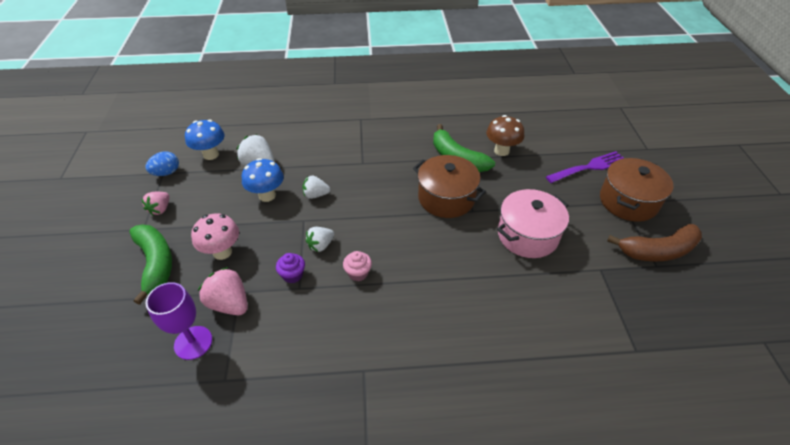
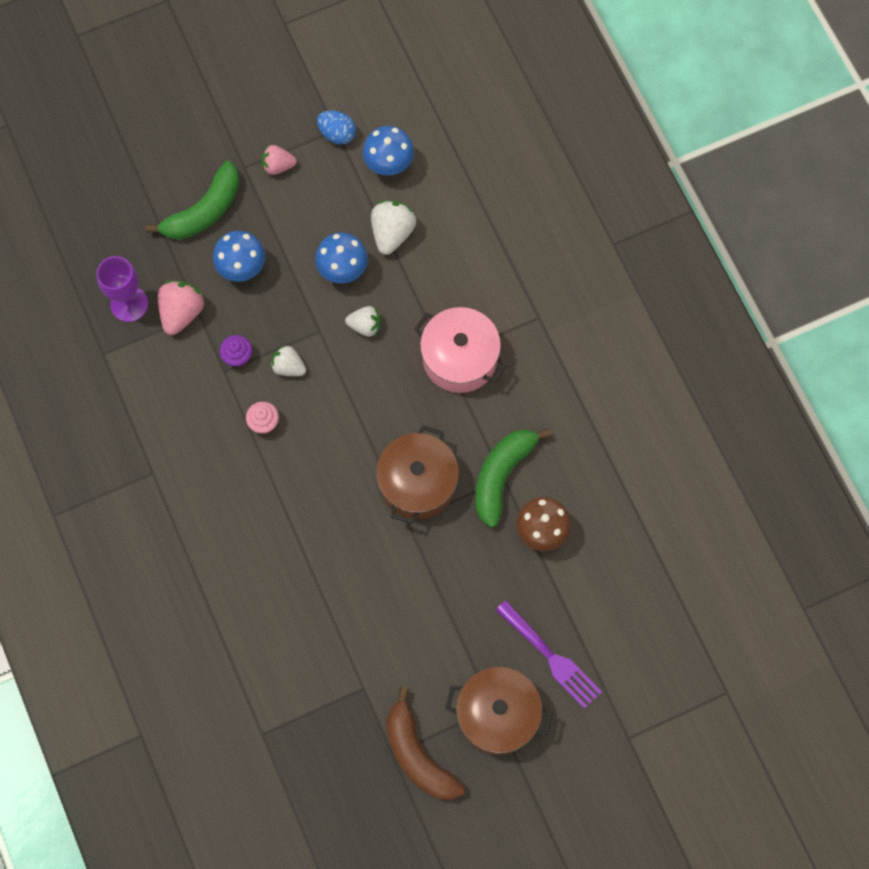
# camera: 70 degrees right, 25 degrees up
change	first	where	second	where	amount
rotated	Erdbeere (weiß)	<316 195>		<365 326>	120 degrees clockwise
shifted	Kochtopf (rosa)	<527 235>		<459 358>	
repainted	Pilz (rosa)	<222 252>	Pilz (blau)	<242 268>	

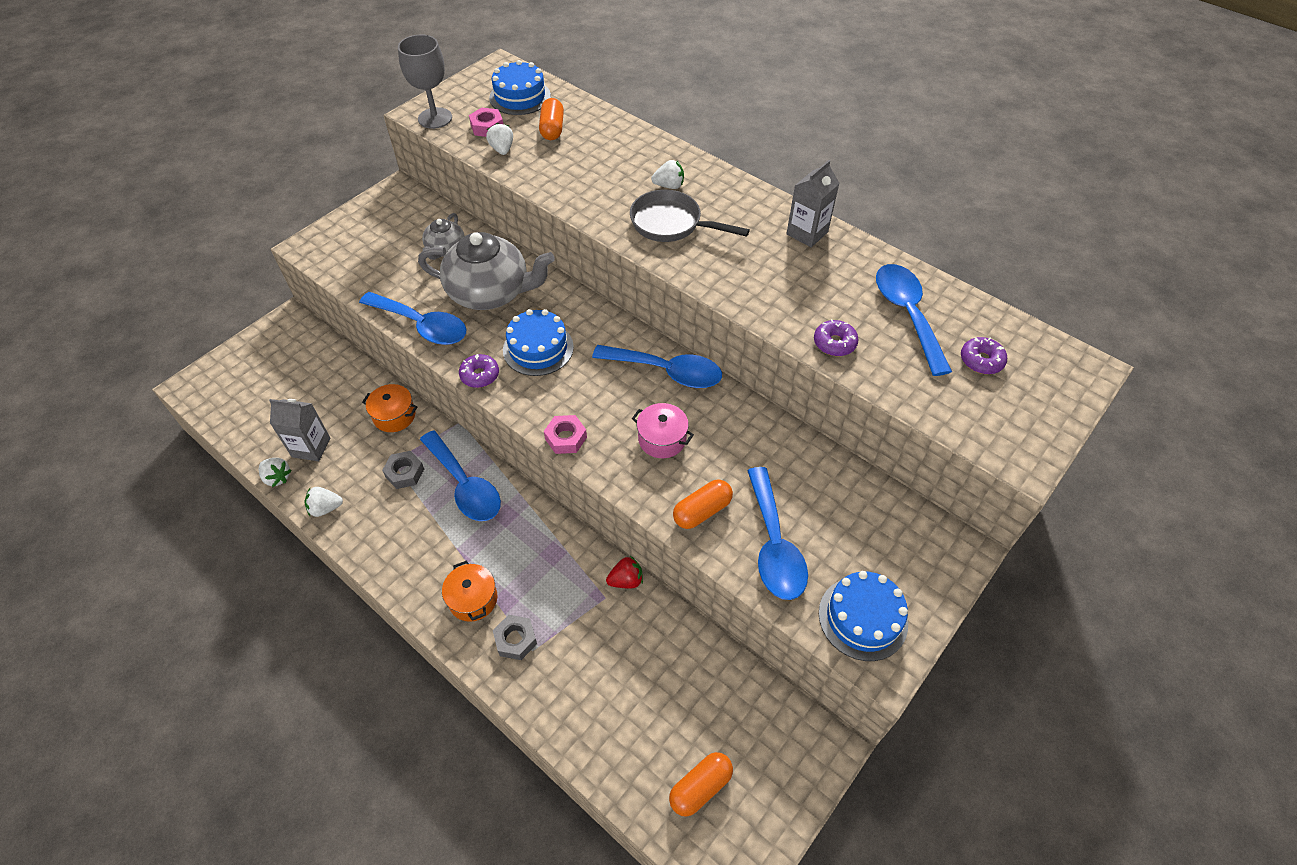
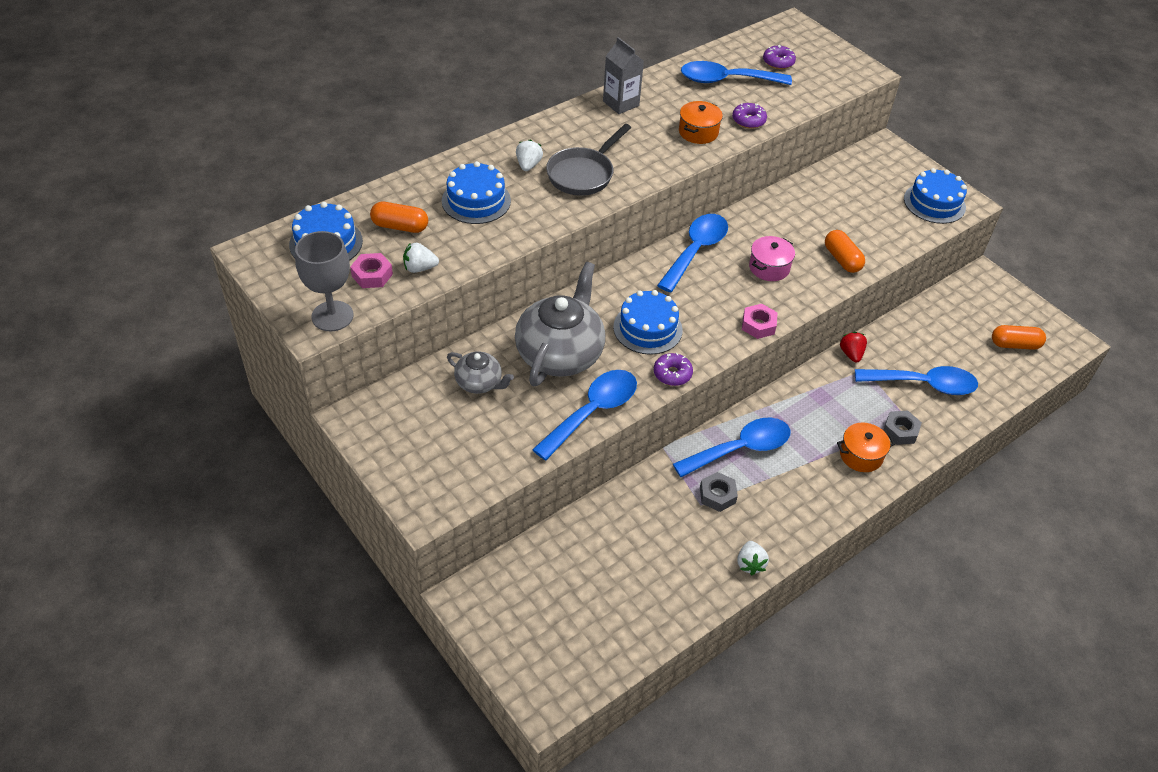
# camera: 80 degrees left, 5 degrees down
change	first	where	second	where	amount
shifted	Kochtopf (orange)	<394 416>		<698 132>	
gone	Getränkekarton (grau)	<311 447>			
gone	Erdbeere (weiß)	<277 477>			
shifted	Löffel (blau)	<774 545>		<923 384>	
rotated	Kapsel (orange)	<700 787>		<1014 345>	60 degrees counterclockwise
new			Kuchen (blau)	<476 201>	

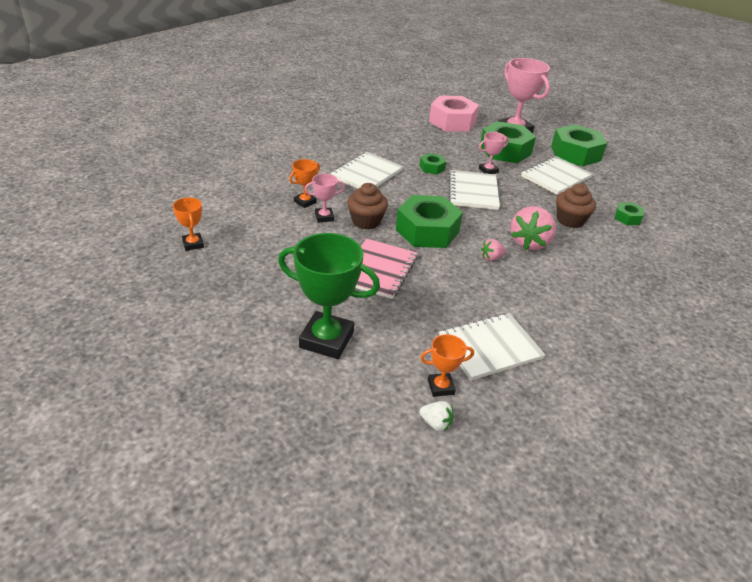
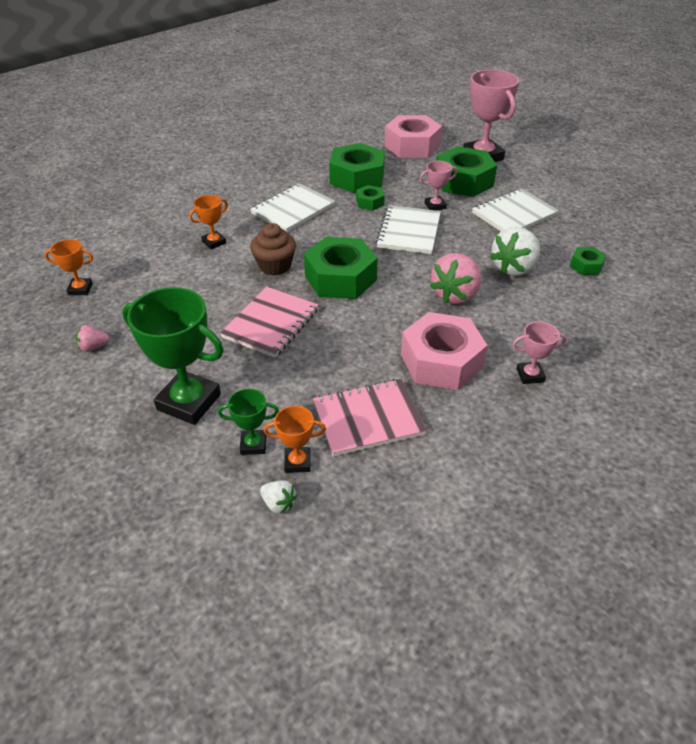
# camera: 10 degrees right, 5 degrees up
change	first	where	second	where	amount
shifted	Sechskantmutter (grün)	<575 153>		<357 177>	
shifted	Pokal (rosa)	<324 217>		<530 375>	
swapped	Muffin (braun)	<570 220>	Erdbeere (weiß)	<514 268>	
rotated	Pokal (orange)	<193 244>		<80 289>	75 degrees counterclockwise
shifted	Erdbeere (rosa)	<491 258>		<93 347>	
repainted	Notizbuch (weiß)	<490 347>	Notizbuch (rosa)	<368 419>	
new			Sechskantmutter (rosa)	<441 361>	
new			Pokal (grün)	<253 444>	

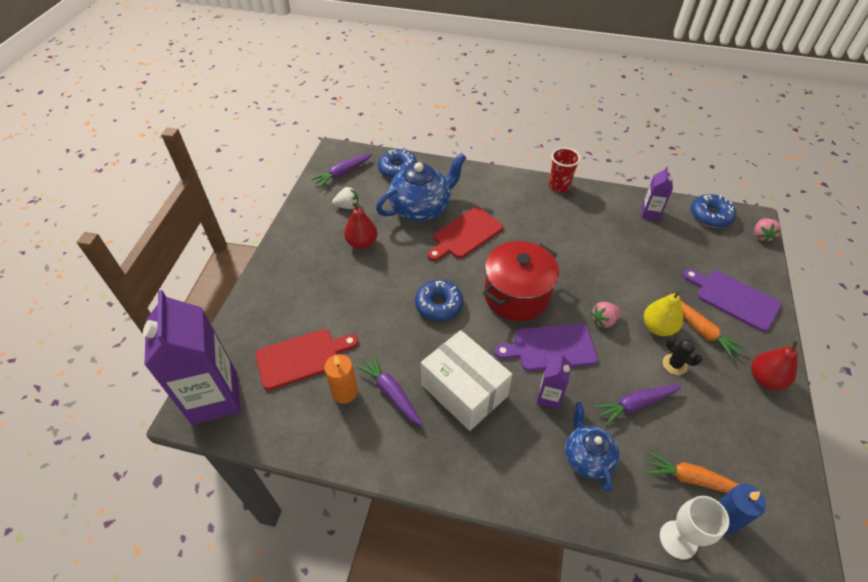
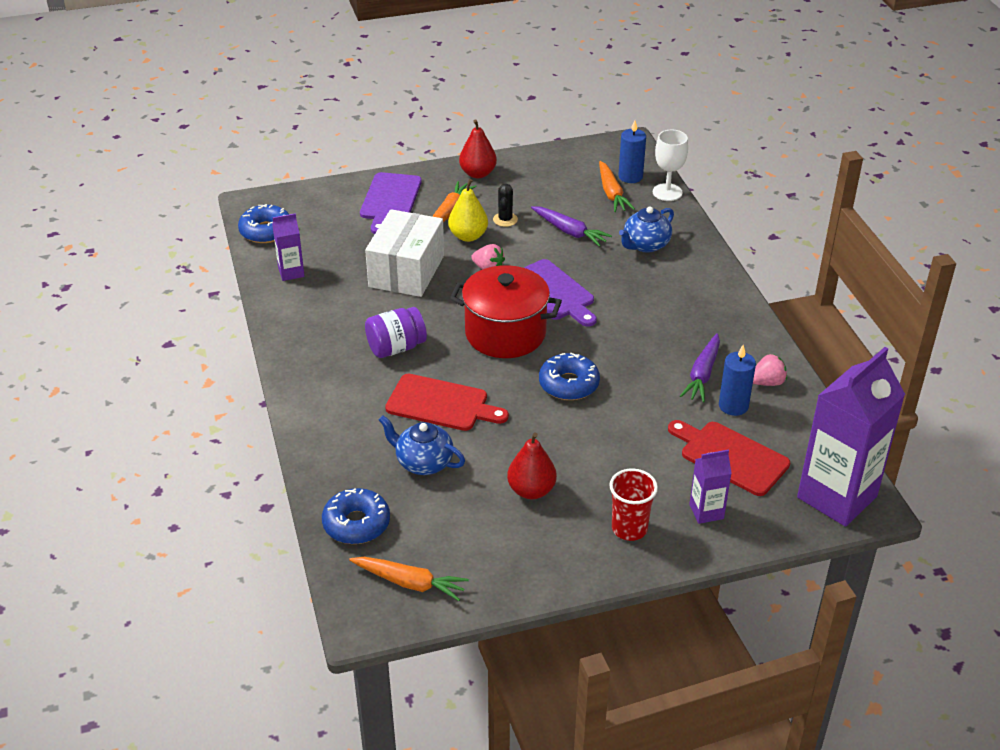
# camera: 120 degrees left, 10 degrees down
change	first	where	second	where	amount
shifted	Becher (rot)	<559 186>		<629 529>	
repainted	Karotte (lila)	<342 173>	Karotte (orange)	<410 583>	
scaled	Teekanne (blau)	<421 208>		<423 462>	x0.61
gone	Erdbeere (weiß)	<347 206>			
shifted	Erdbeere (rosa)	<761 236>		<767 382>	
shifted	Schachtel (weiß)	<464 390>		<406 271>	
shifted	Getränkekarton (lila)	<549 397>		<706 511>	
repainted	Kerze (orange)	<345 392>	Kerze (blau)	<733 406>	
new			Einmachglas (lila)	<396 348>	

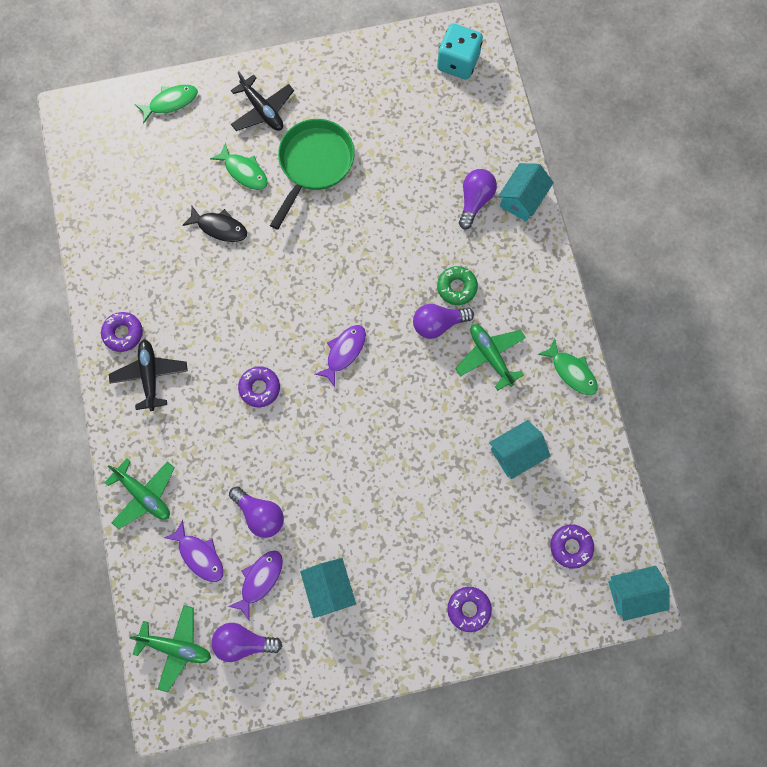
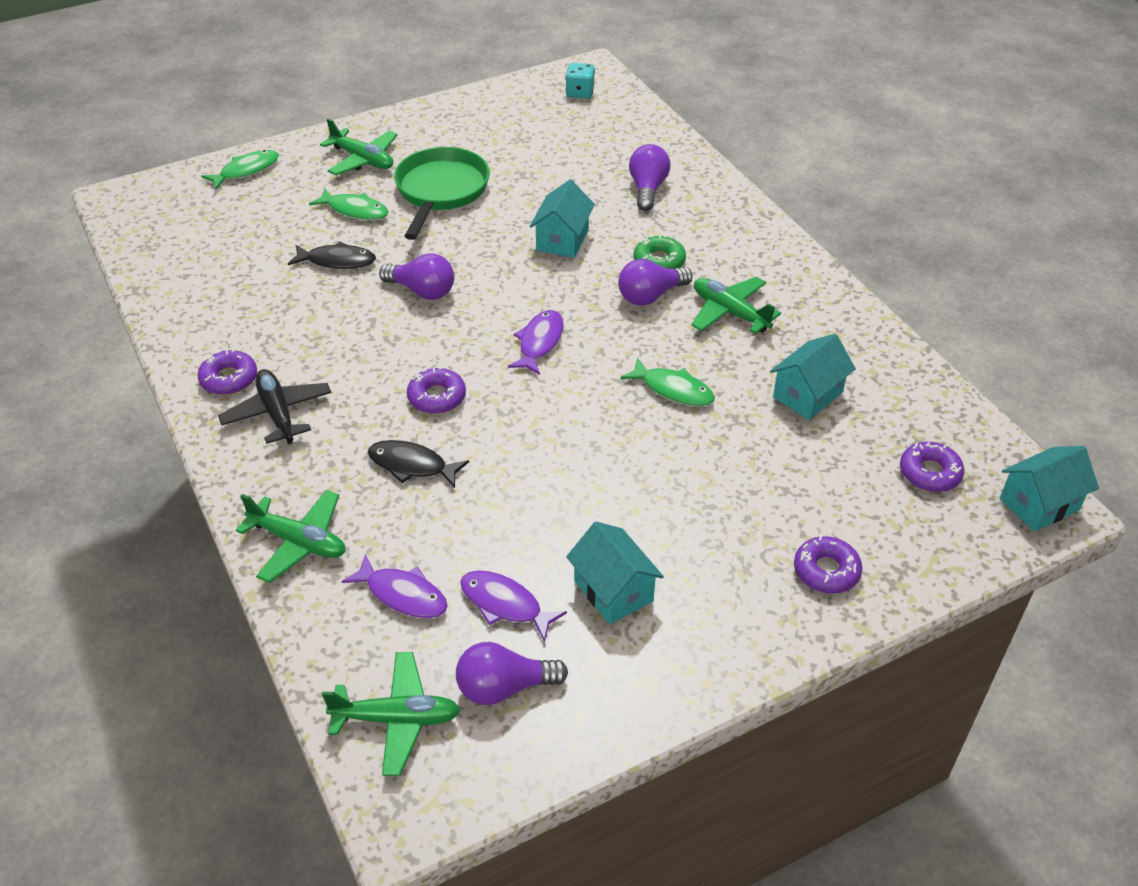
# camera: 15 degrees left, 30 degrees down
change	first	where	second	where	amount
scaled	Spielwürfel (türkis)	<458 62>		<580 93>	x0.63
repainted	Flugzeug (schwarz)	<262 110>	Flugzeug (grün)	<363 160>	
shifted	Haus (türkis)	<522 199>		<562 240>	
shifted	Fisch (grün)	<571 371>		<673 390>	
shifted	Glühbirne (lila)	<260 514>		<422 291>	
rotated	Fisch (lila)	<260 580>		<505 604>	75 degrees counterclockwise
new			Fisch (schwarz)	<412 465>	

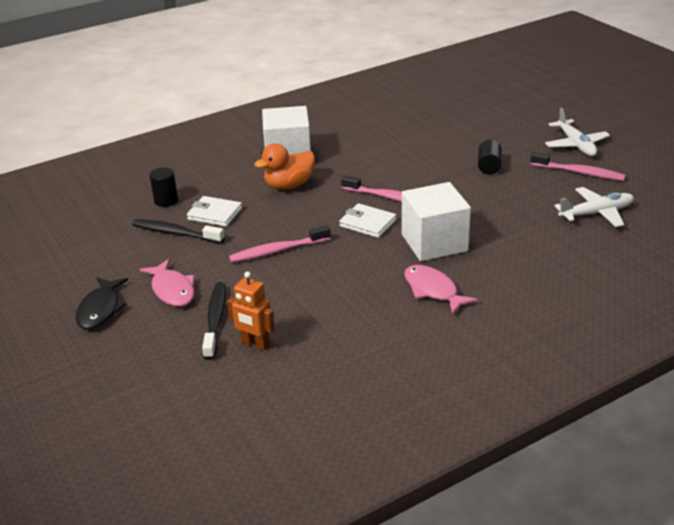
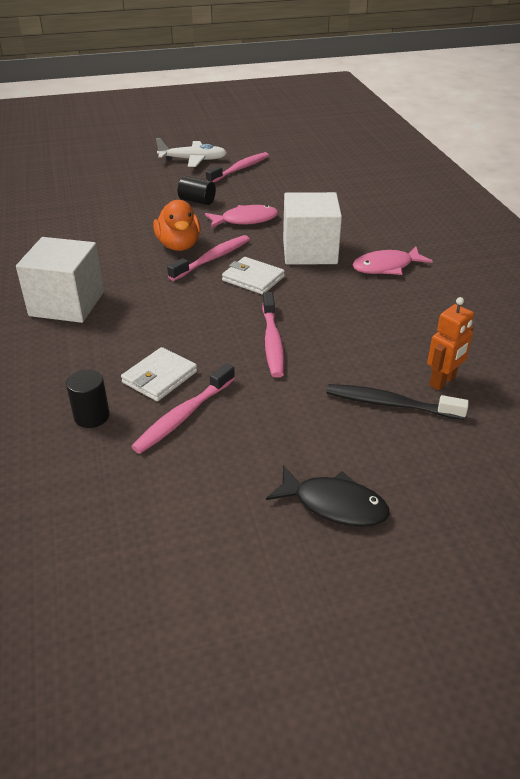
# camera: 75 degrees left, 5 degrees up
change	first	where	second	where	amount
shifted	Ente (orange)	<289 185>		<179 245>	
gone	Flugzeug (weiß)	<596 213>			
rotated	Geldbörse (weiß)	<367 223>		<253 278>	75 degrees clockwise
repainted	Zahnbürste (schwarz)	<175 233>	Zahnbürste (rosa)	<183 416>	
shifted	Fisch (rosa)	<172 290>		<245 220>	

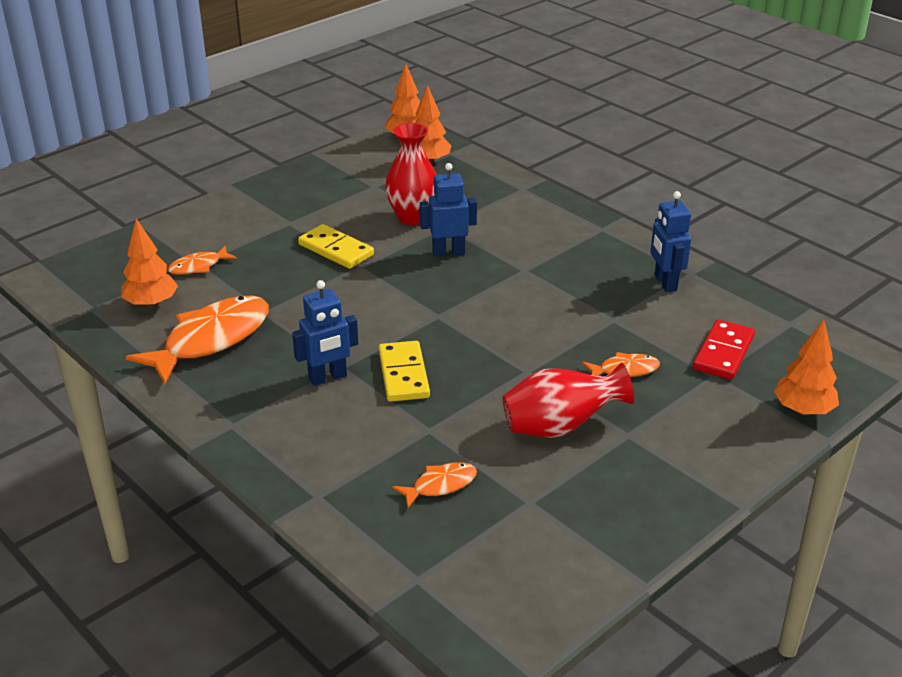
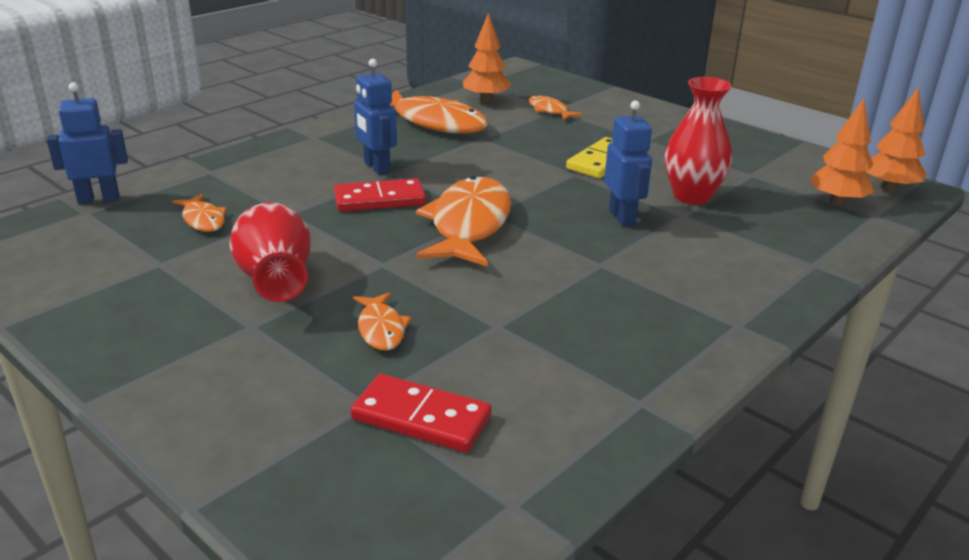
# camera: 85 degrees right, 5 degrees down
change	first	where	second	where	amount
shifted	Roboter (blau)	<665 283>		<99 199>	
gone	Baum (orange)	<803 410>			
repainted	Dominostein (gelb)	<403 374>	Dominostein (rot)	<379 199>	
new			Fisch (orange)	<468 225>	

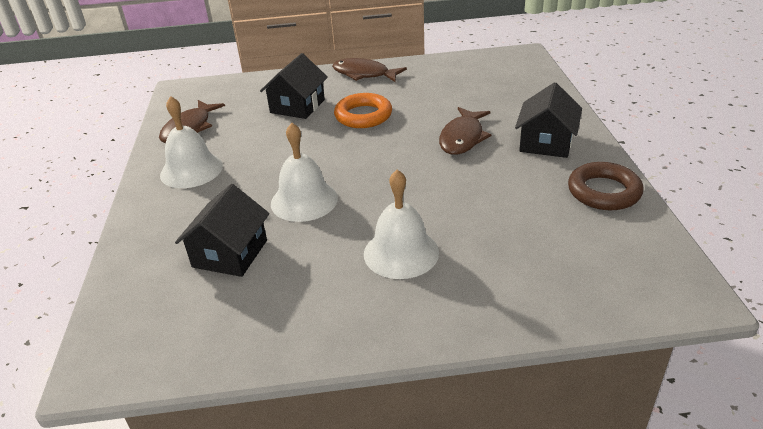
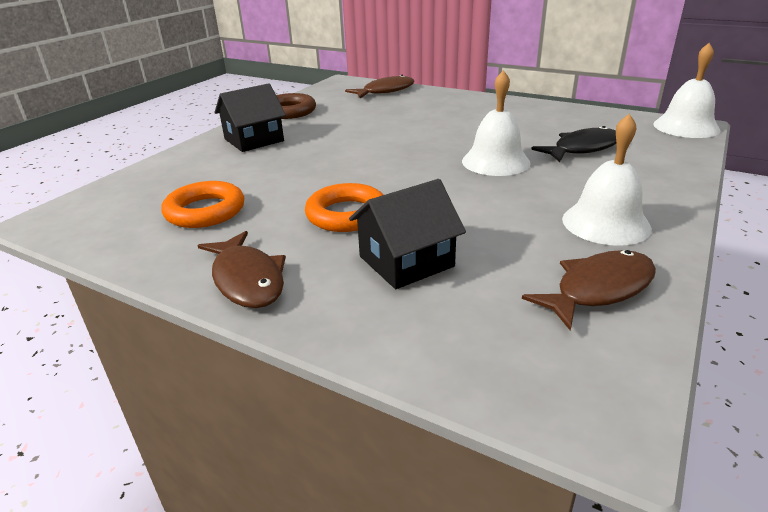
# camera: 145 degrees left, 5 degrees down
change	first	where	second	where	amount
shifted	Fisch (braun)	<463 138>		<385 91>	
shifted	Glocke (weiß)	<401 252>		<686 127>	
swapped	Haus (schwarz)	<230 253>	Fisch (schwarz)	<582 149>	
new			Ring (orange)	<205 211>	

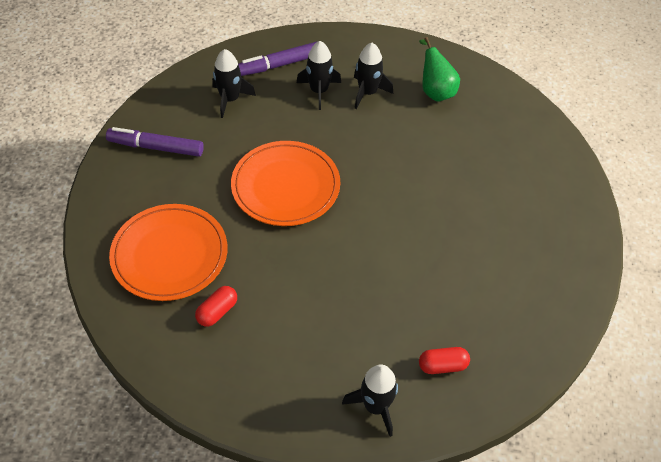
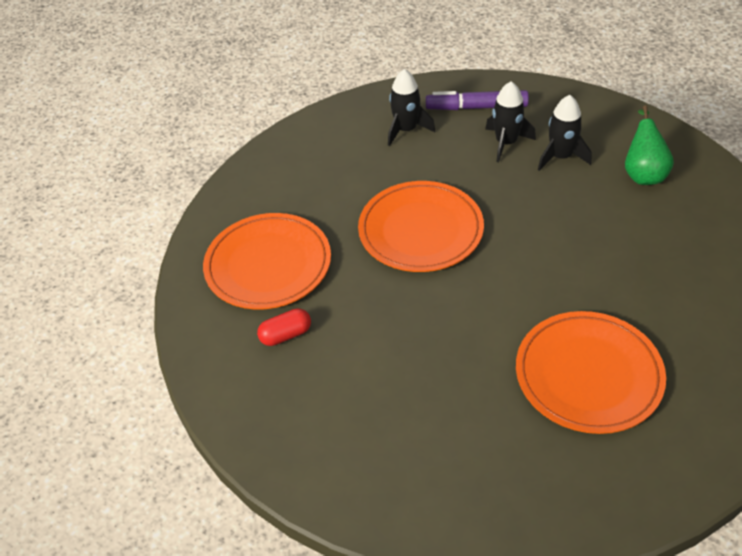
# camera: 30 degrees right, 5 degrees down
change	first	where	second	where	amount
gone	Filzstift (lila)	<156 147>			
gone	Kapsel (rot)	<442 366>			
gone	Rakete (schwarz)	<375 406>			
new			Teller (orange)	<588 375>	

